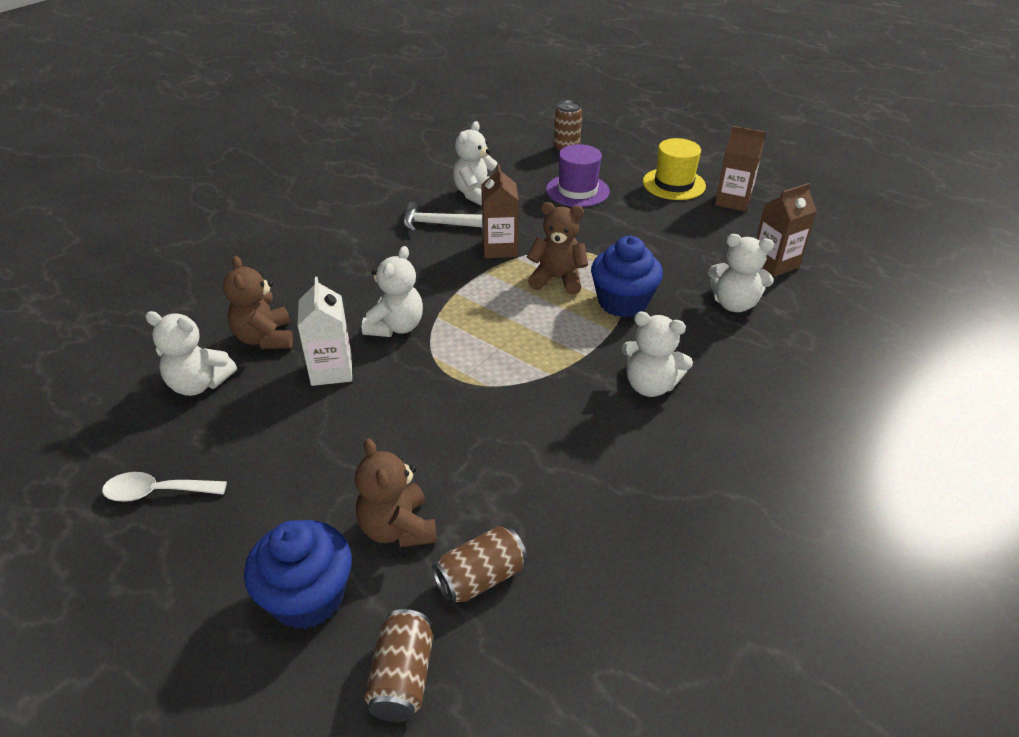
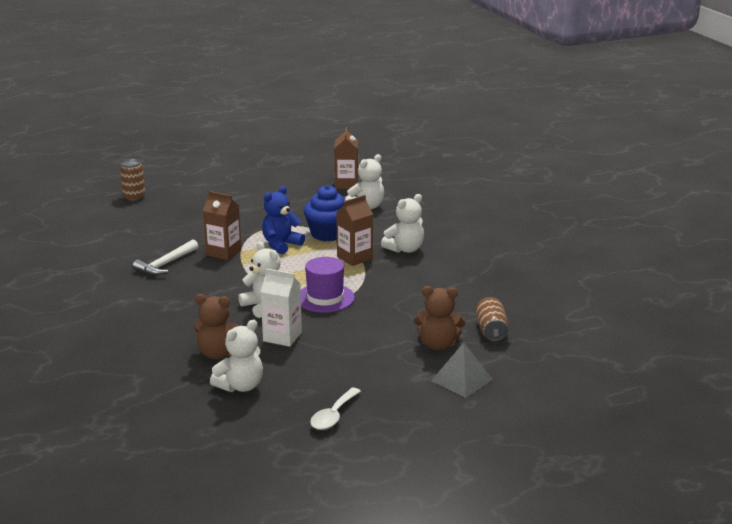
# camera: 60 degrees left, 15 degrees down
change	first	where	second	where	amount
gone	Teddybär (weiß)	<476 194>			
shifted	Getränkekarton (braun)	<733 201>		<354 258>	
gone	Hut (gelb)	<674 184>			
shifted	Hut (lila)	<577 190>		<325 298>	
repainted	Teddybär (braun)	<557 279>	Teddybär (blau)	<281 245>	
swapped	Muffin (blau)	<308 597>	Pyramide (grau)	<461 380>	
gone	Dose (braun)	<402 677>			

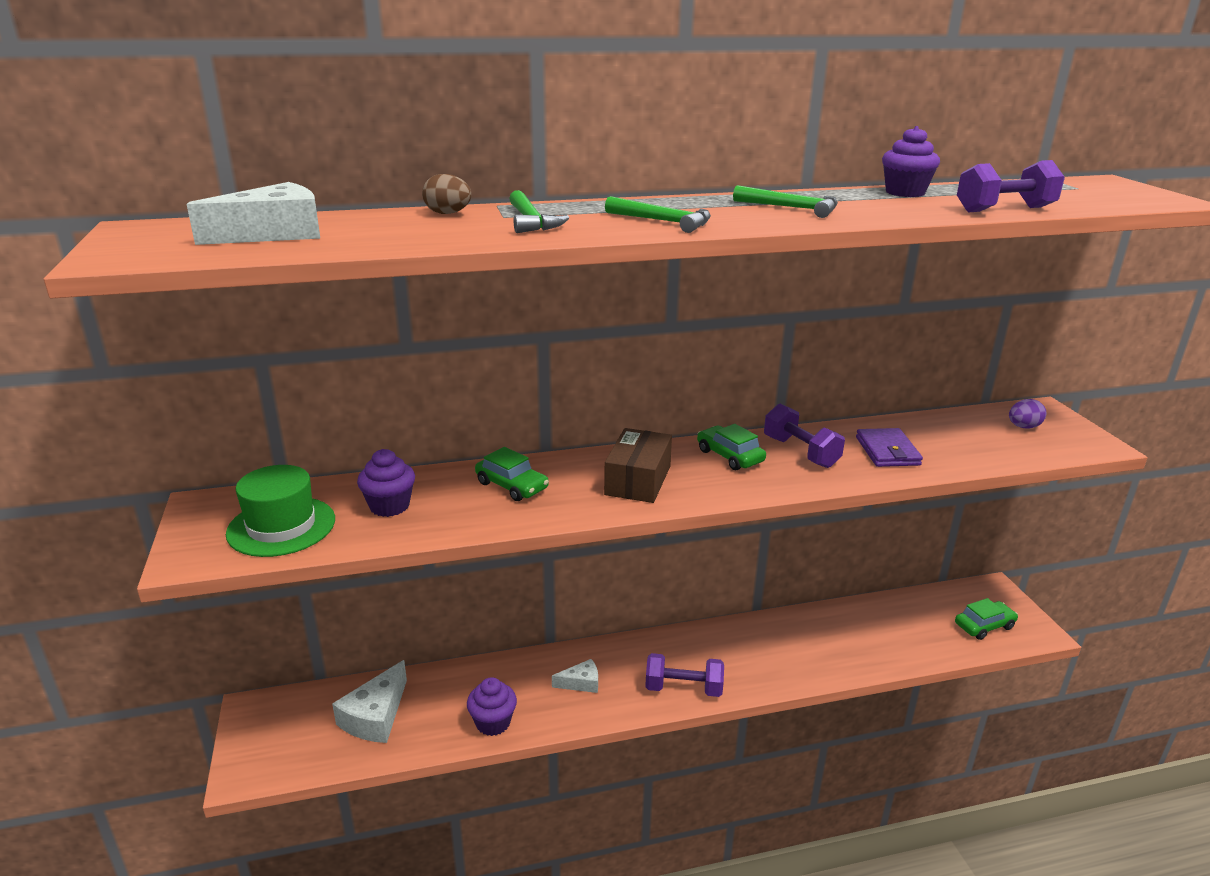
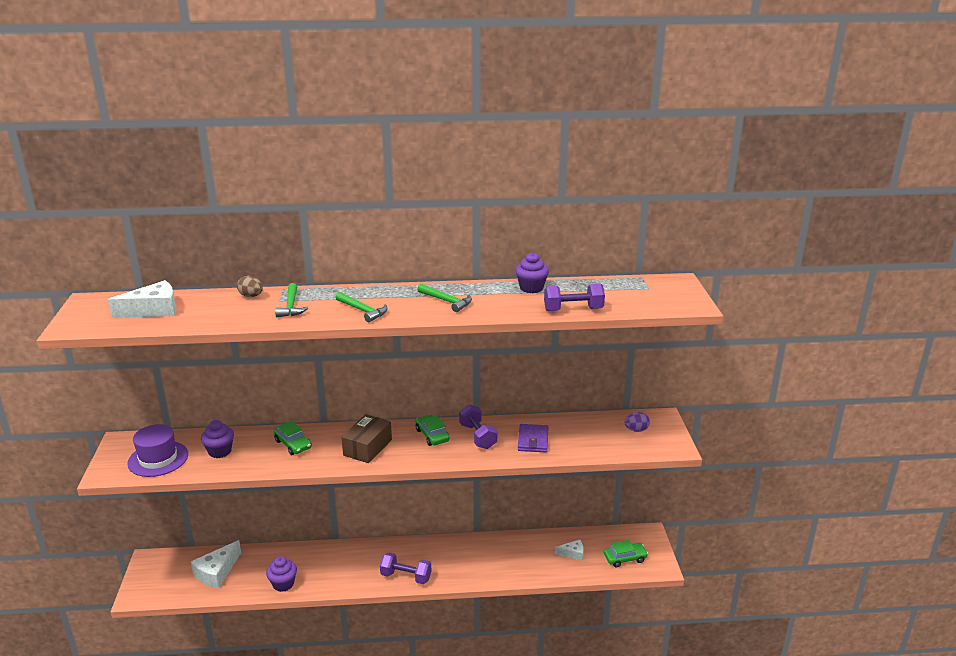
# camera: 10 degrees right, 0 degrees up
change	first	where	second	where	amount
repainted	Hut (grün)	<281 526>	Hut (lila)	<158 459>	
shifted	Käse (weiß)	<581 683>		<572 553>	

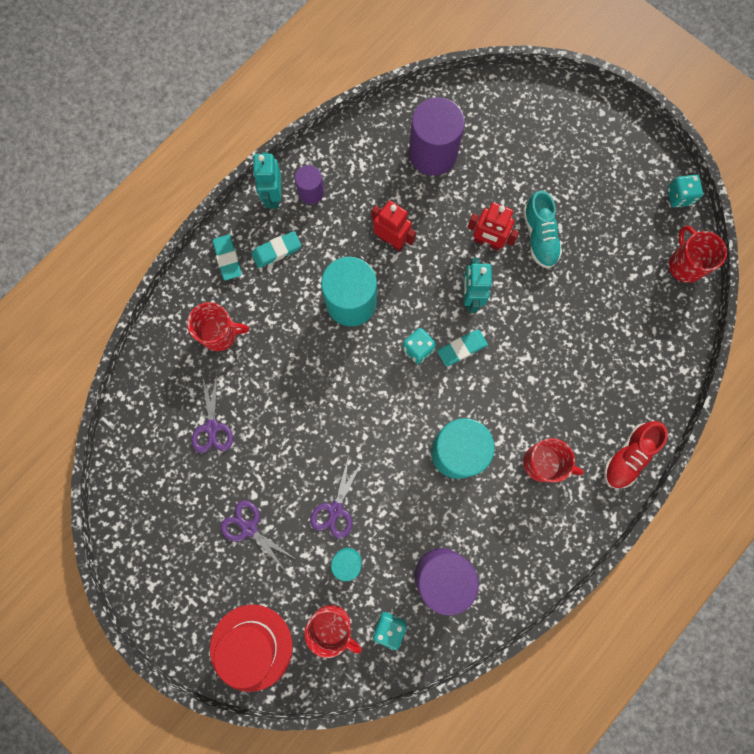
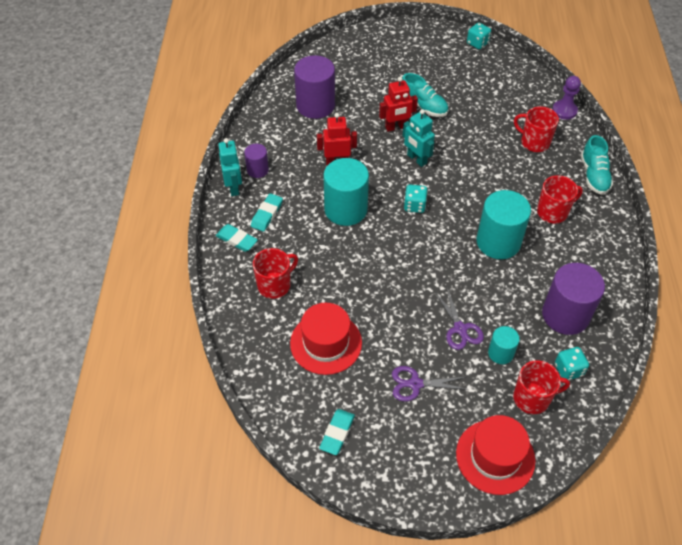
# camera: 40 degrees left, 25 degrees down
change	first	where	second	where	amount
rotated	Roboter (türkis)	<273 196>		<234 187>	150 degrees counterclockwise
shifted	Tasse (rot)	<685 265>		<534 142>	
shifted	Radiergummi (türkis)	<462 348>		<337 433>	
swapped	Schere (lila)	<212 427>	Hut (rot)	<326 343>	
repainted	Schuh (rot)	<628 456>	Schuh (türkis)	<594 175>	
new			Bauer (lila)	<564 111>	

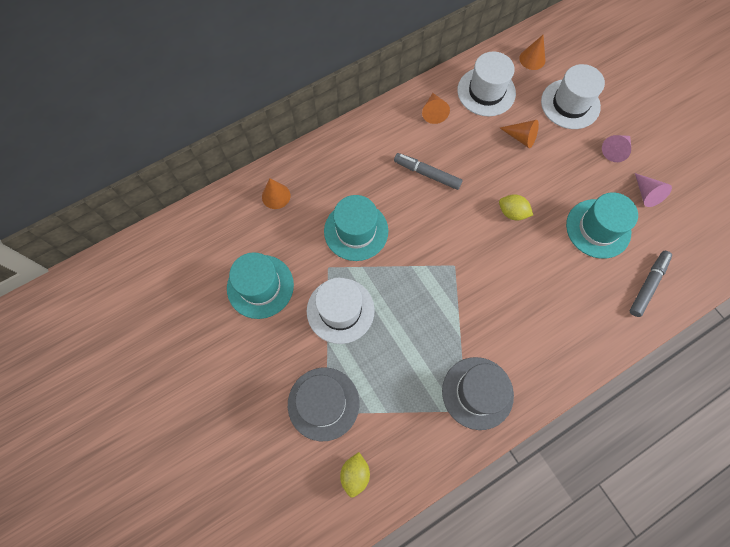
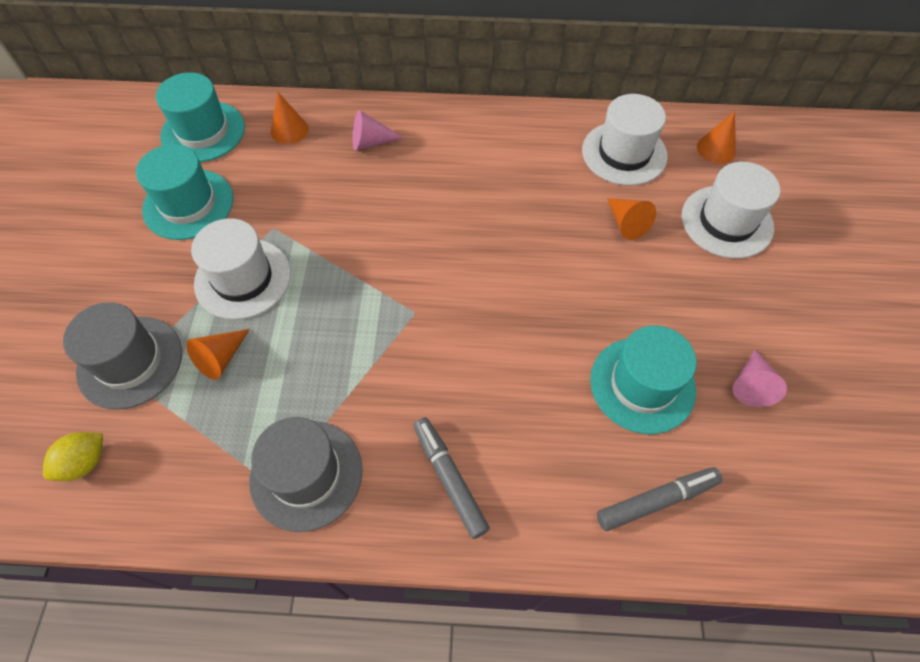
# camera: 35 degrees right, 10 degrees down
change	first	where	second	where	amount
shifted	Kegel (orange)	<433 112>		<221 358>	
shifted	Kegel (rosa)	<615 150>		<371 142>	
shifted	Filzstift (grau)	<427 174>		<449 479>	
gone	Zitrone (gelb)	<512 213>			
shifted	Hut (türkis)	<356 231>		<203 132>	

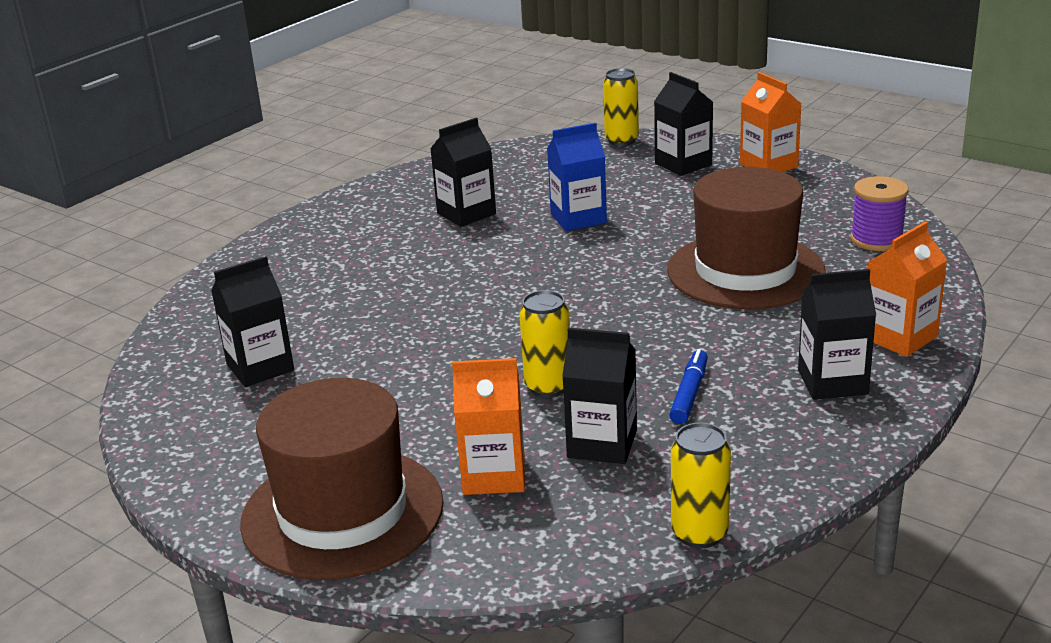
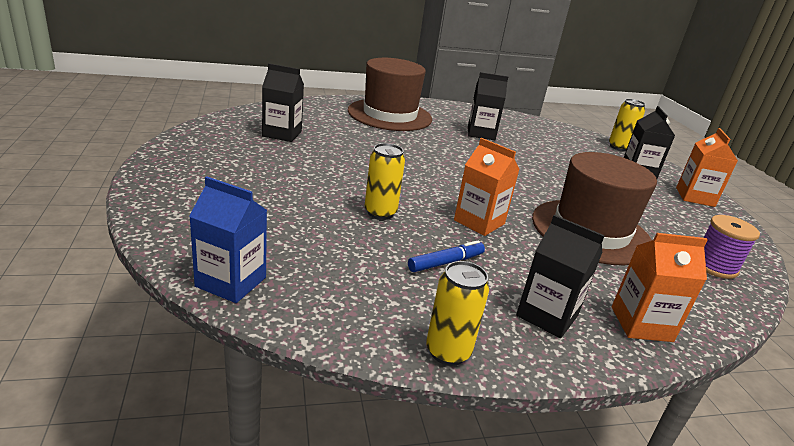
# camera: 35 degrees right, 0 degrees up
change	first	where	second	where	amount
shifted	Getränkekarton (blau)	<578 218>		<231 282>	
gone	Getränkekarton (schwarz)	<602 444>			
shifted	Getränkekarton (orange)	<494 475>		<479 222>	
shifted	Hut (braun)	<342 512>		<390 115>	
shifted	Dose (gelb)	<699 533>		<448 352>	

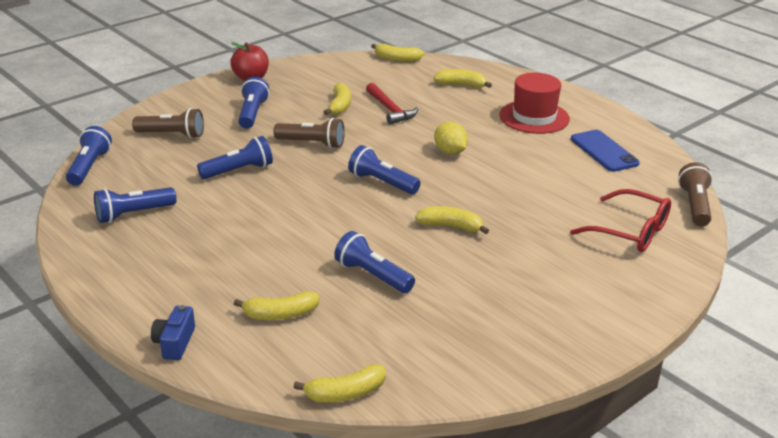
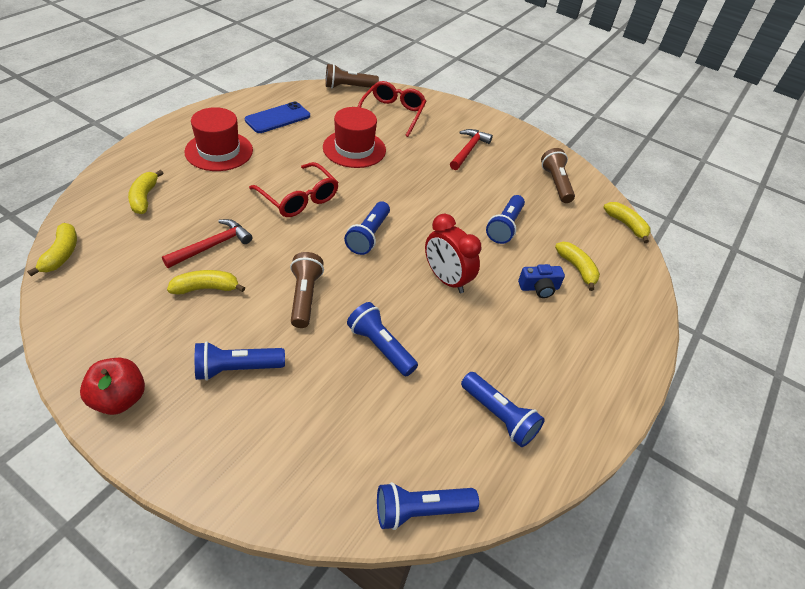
# camera: 110 degrees left, 15 degrees up
change	first	where	second	where	amount
shifted	Taschenlampe (braun)	<172 135>		<556 183>	
swapped	Zitrone (gelb)	<450 152>	Brille (rot)	<299 198>	
gone	Banane (gelb)	<451 226>			
shifted	Kamera (blau)	<174 343>		<539 288>	
new			Hut (rot)	<354 149>	
new			Hammer (rot)	<468 150>	
new			Wecker (rot)	<446 279>	

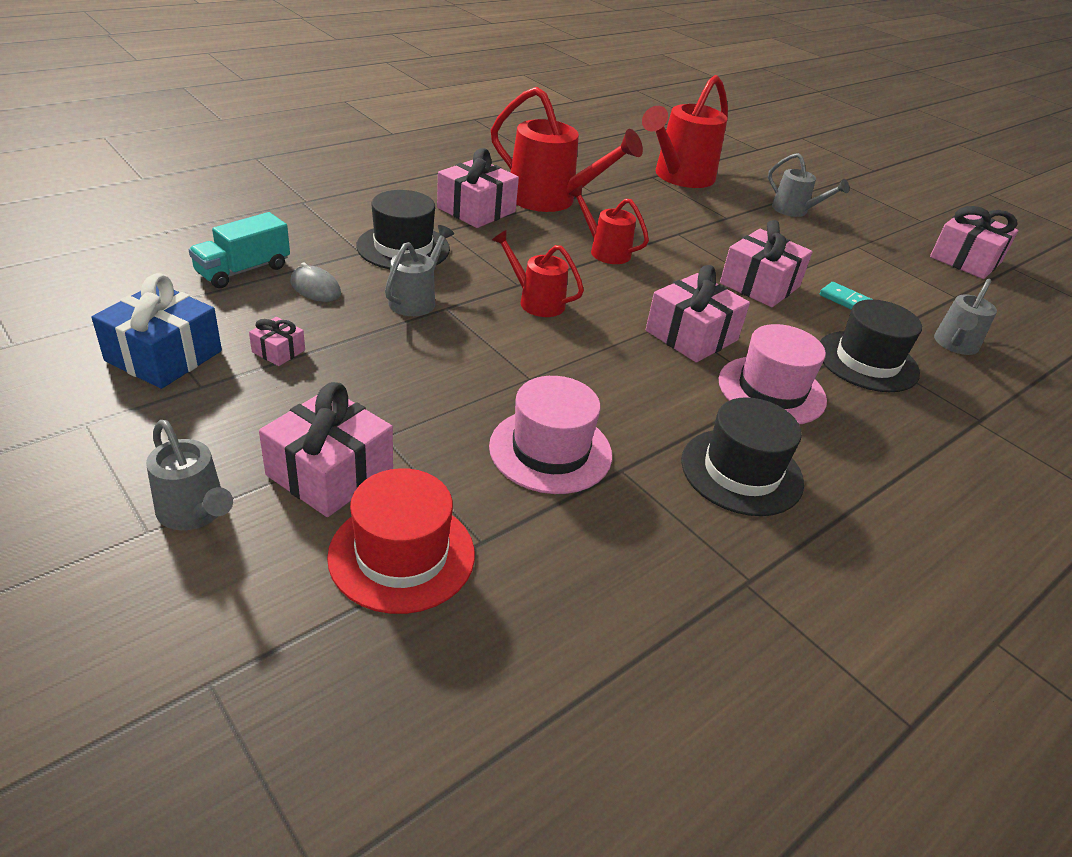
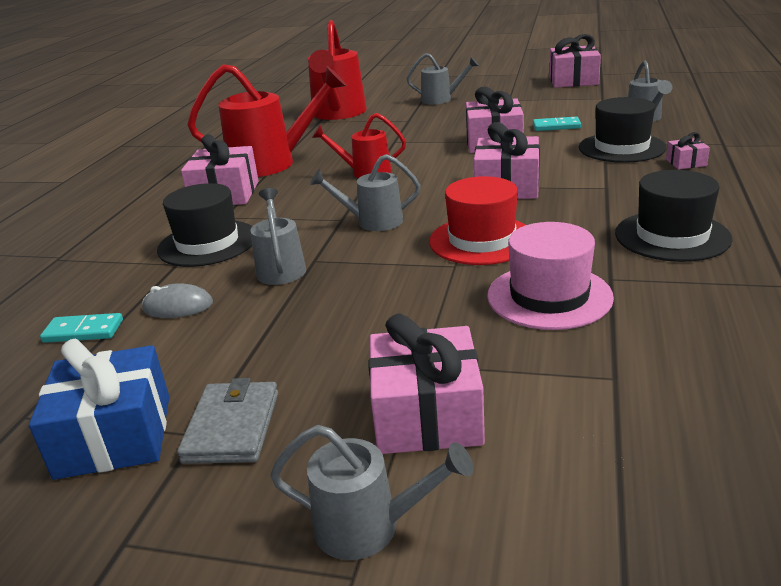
# camera: 30 degrees left, 10 degrees down
change	first	where	second	where	amount
swapped	Lastwagen (türkis)	<243 270>	Dominostein (türkis)	<83 331>	
repainted	Gießkanne (rot)	<535 301>	Gießkanne (grau)	<372 222>	
shifted	Geschenk (rosa)	<278 351>		<686 162>	
gone	Hut (rosa)	<771 390>			
shifted	Hut (rot)	<402 555>		<482 240>	
new			Geldbörse (grau)	<232 427>	

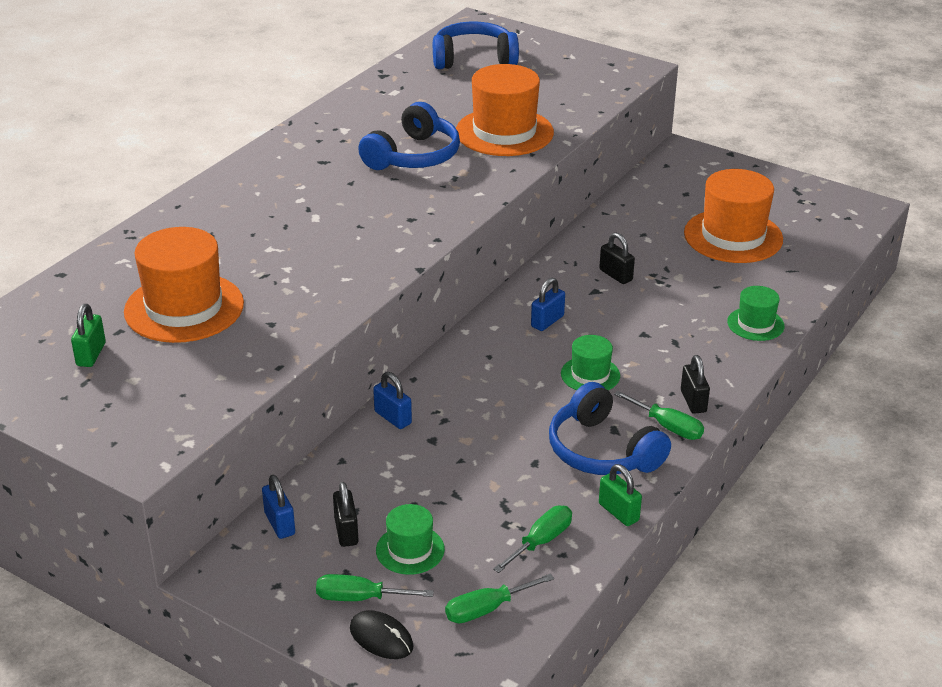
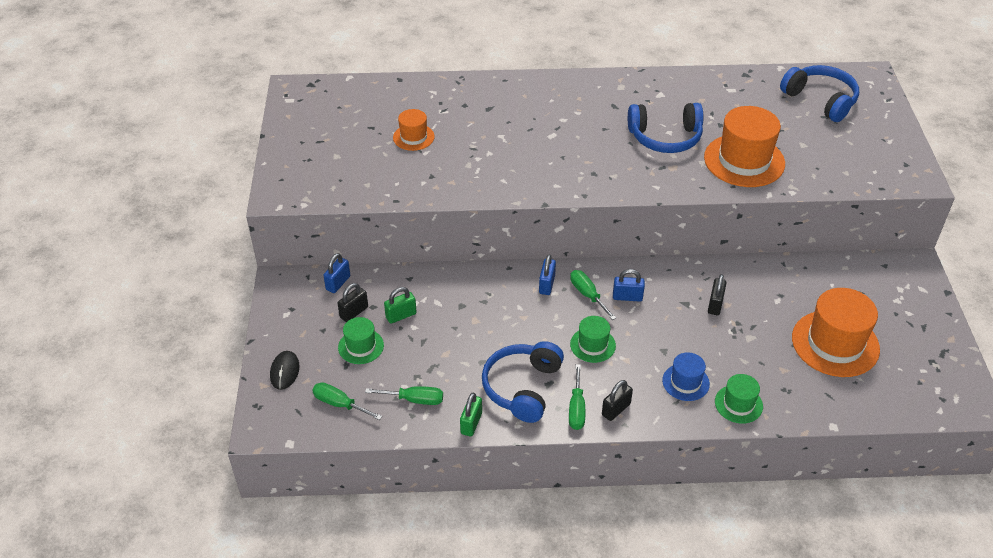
# camera: 55 degrees right, 10 degrees up
change	first	where	second	where	amount
scaled	Hut (orange)	<184 308>		<413 137>	x0.53
shifted	Vorhängeschloss (grün)	<91 354>		<401 315>	
shifted	Vorhängeschloss (blau)	<393 418>		<547 285>	
shifted	Schraubenzieher (grün)	<360 598>		<587 295>	
new			Hut (blau)	<685 382>	

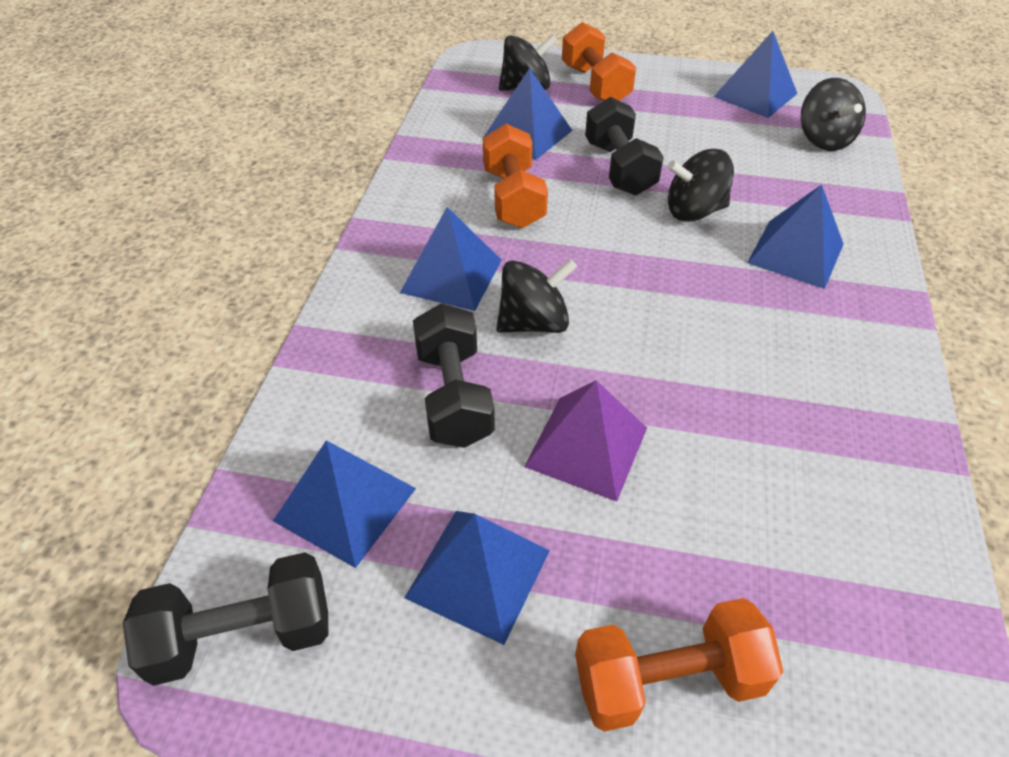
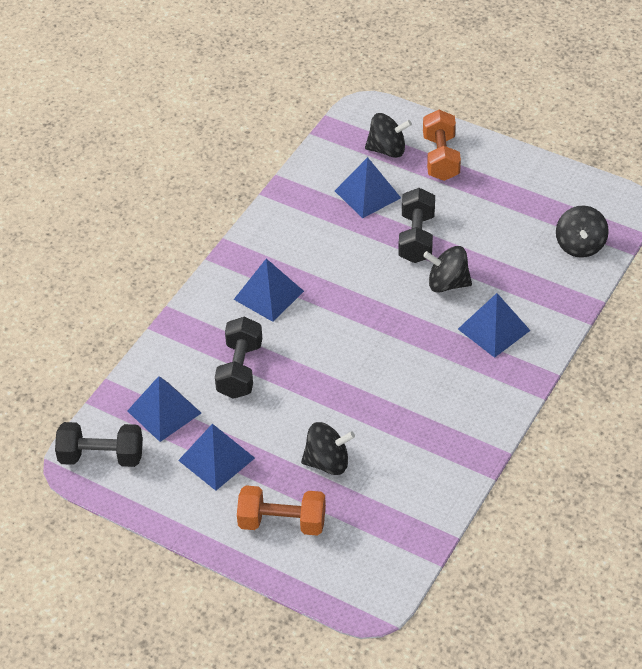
# camera: 20 degrees right, 0 degrees up
change	first	where	second	where	amount
gone	Pyramide (blau)	<755 95>			
gone	Hantel (orange)	<513 198>			
shifted	Kreisel (schwarz)	<534 323>		<327 462>	
gone	Pyramide (lila)	<586 446>			

